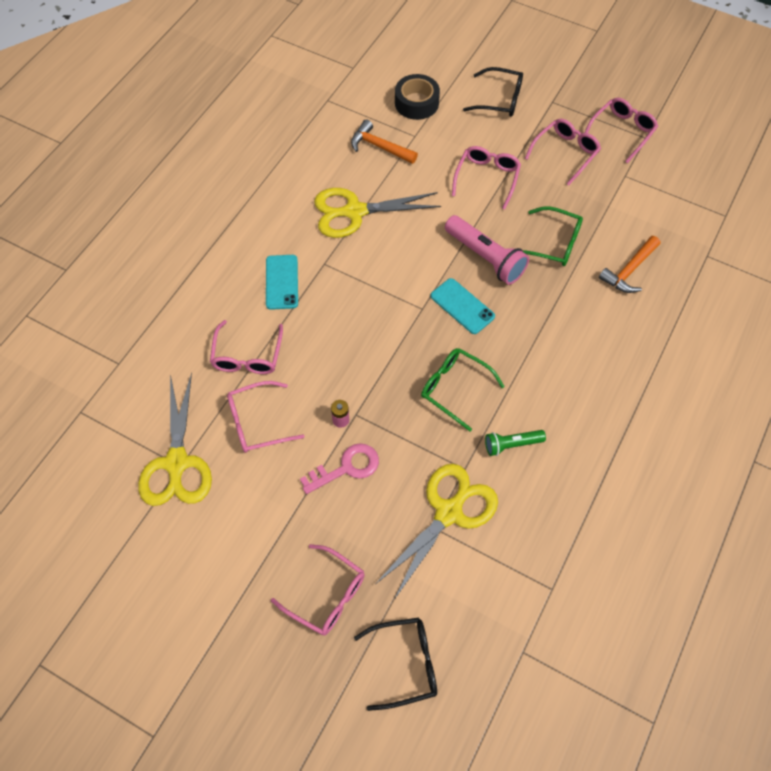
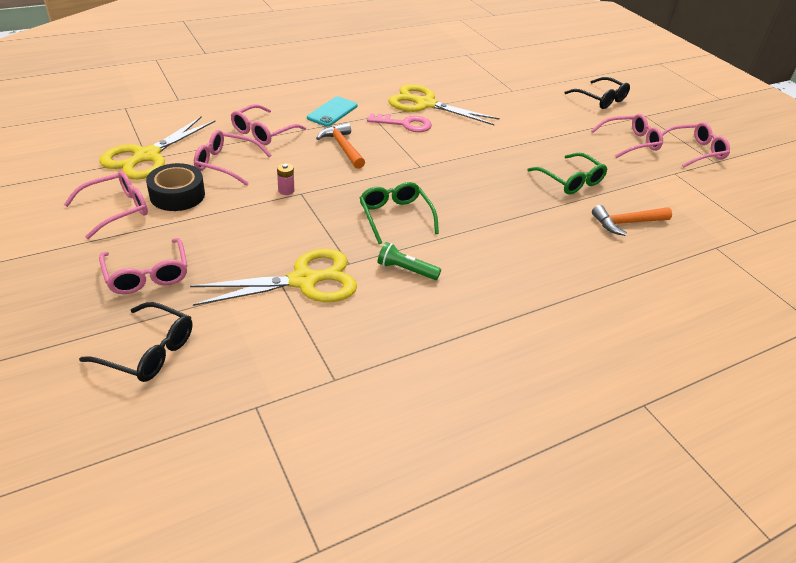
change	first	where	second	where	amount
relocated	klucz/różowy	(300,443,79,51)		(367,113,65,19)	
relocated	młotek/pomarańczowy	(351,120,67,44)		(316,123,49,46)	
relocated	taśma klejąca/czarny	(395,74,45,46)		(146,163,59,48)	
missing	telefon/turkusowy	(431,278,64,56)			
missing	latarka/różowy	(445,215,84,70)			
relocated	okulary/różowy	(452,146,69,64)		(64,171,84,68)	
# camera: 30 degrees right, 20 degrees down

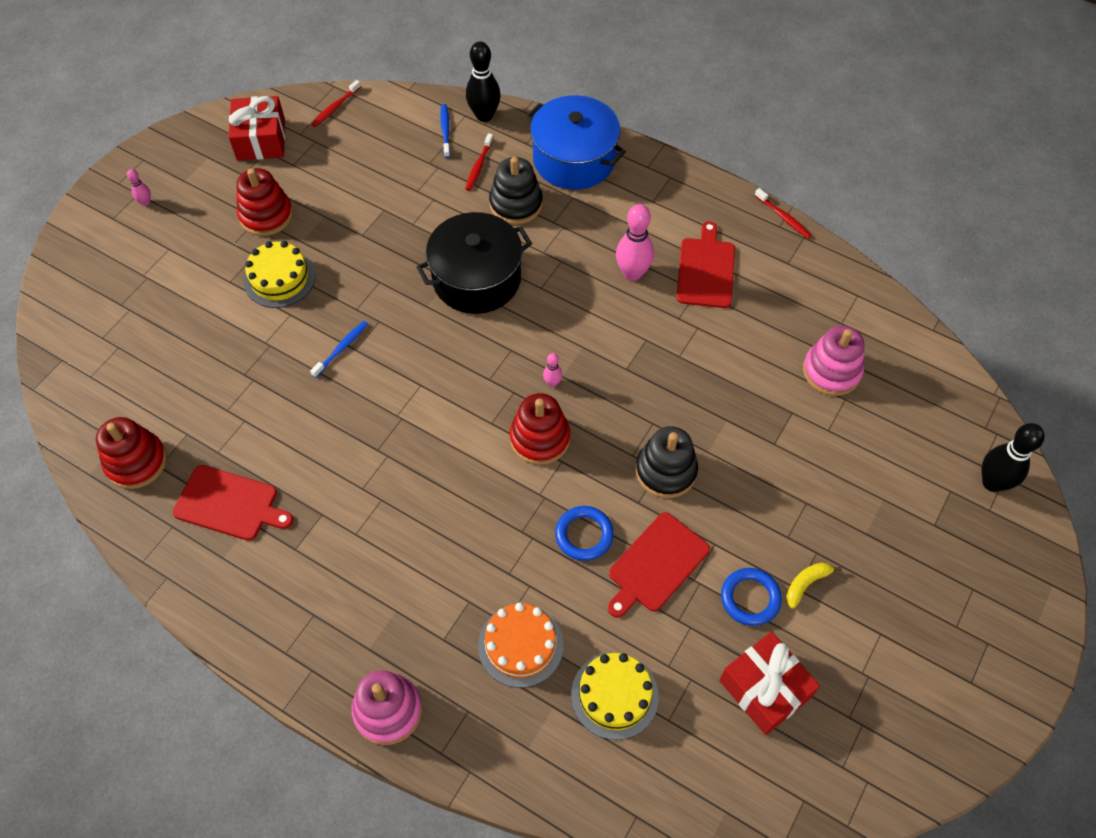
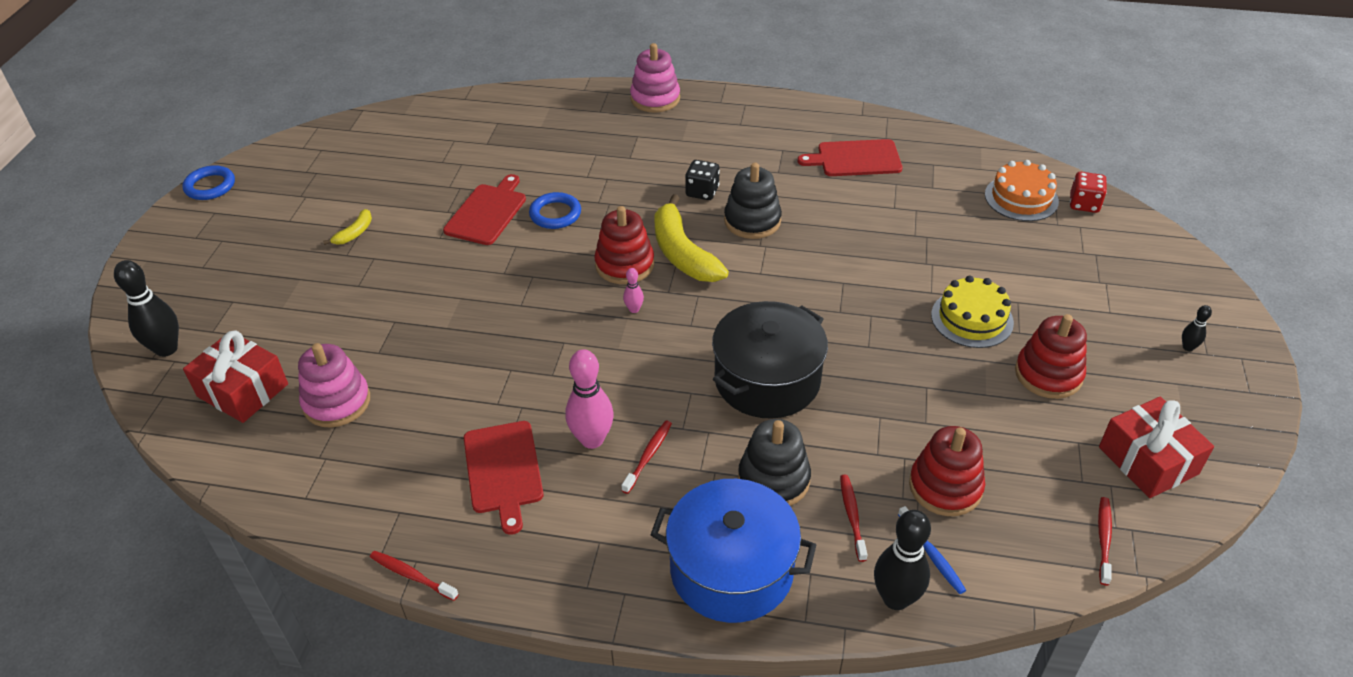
change	first	where	second	where	amount
relocated	zabawka nakładanka/czerwony	(96,417,71,72)		(909,426,76,90)	
colour	kręgiel/różowy	(127,169,24,37)	kręgiel/czarny	(1182,305,30,46)	
missing	szczoteczka do zębów/niebieski	(310,321,58,57)			
relocated	tort/pomarańczowy	(478,602,86,86)		(985,160,74,61)	
missing	tort/żółty	(571,652,88,88)			
relocated	zabawka nakładanka/czarny	(636,426,62,72)		(724,163,58,76)	
relocated	prezent/czerwony	(719,632,101,103)		(183,330,105,93)	
relocated	pierścień/niebieski	(721,568,61,58)		(182,165,53,35)	
appeared			szczoteczka do zębów/czerwony	(621,421,51,73)	
appeared			banan/żółty	(655,194,74,88)	
appeared			kostka do gry/czarny	(685,160,35,40)	
appeared			kostka do gry/czerwony	(1070,172,37,41)	
# camera: 160 degrees right, 15 degrees down

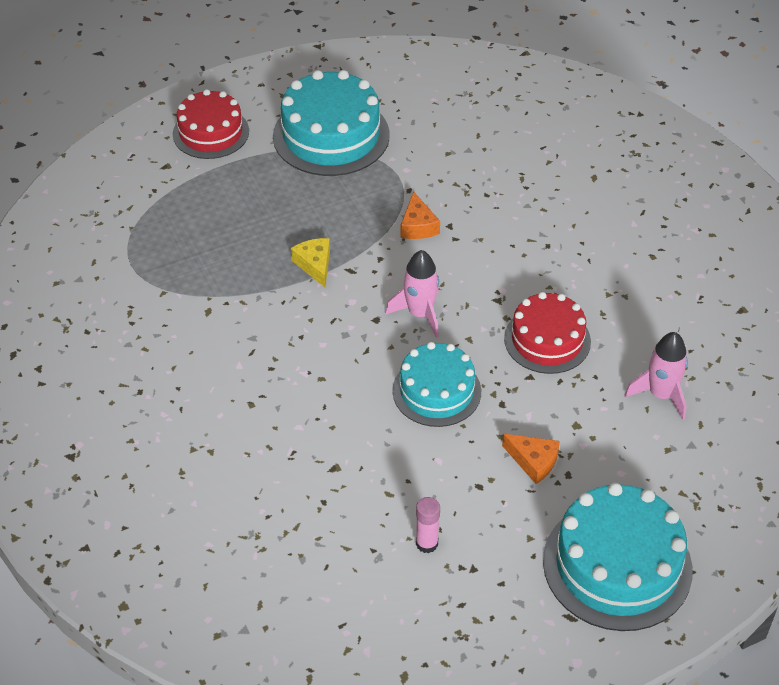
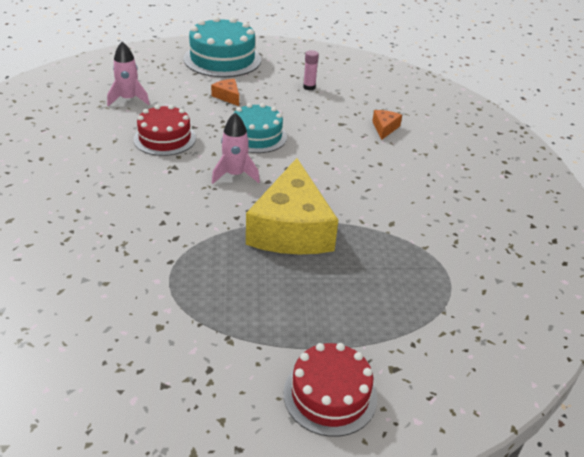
change	first	where	second	where	amount
missing	tort/turkusowy	(273,70,116,106)			
size	ser/żółty	(291,238,39,49)		(246,158,92,96)	x2.43
relocated	ser/pomarańczowy	(400,191,40,48)		(372,110,30,30)	
# camera: 160 degrees left, 10 degrees down

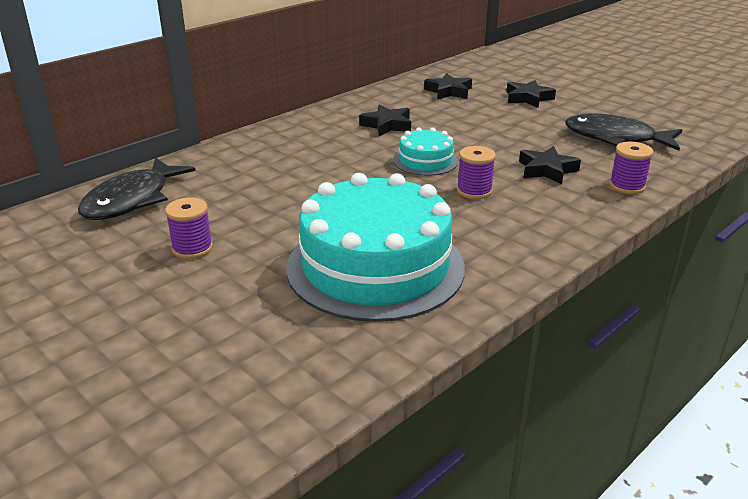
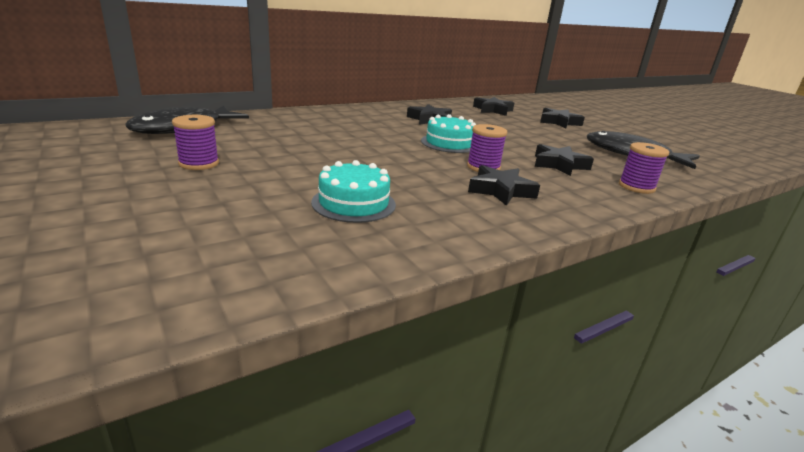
change	first	where	second	where	amount
size	tort/turkusowy	(287,173,178,149)		(311,160,85,63)	x0.46
appeared			gwiazda/czarny	(468,165,72,41)	
# camera: 10 degrees right, 5 degrees down

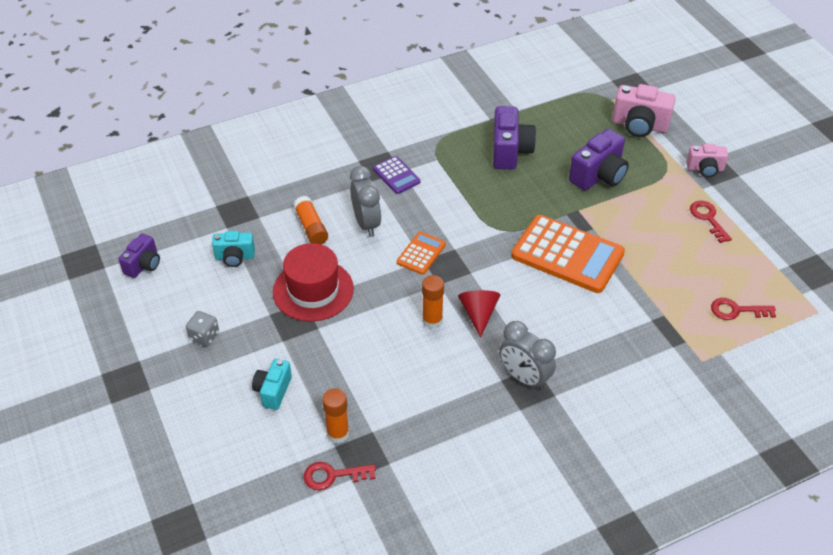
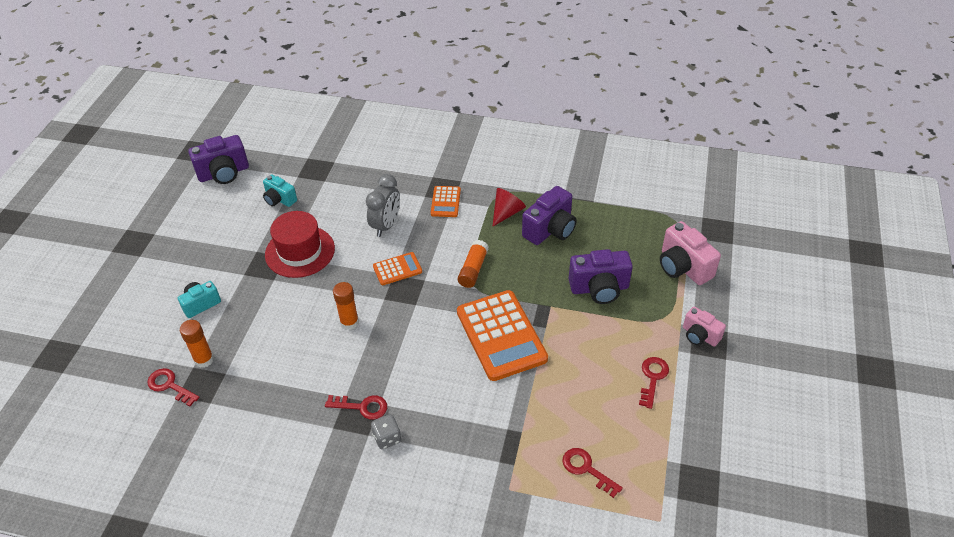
change	first	where	second	where	amount
size	aparat fotograficzny/fioletowy	(118,233,42,45)		(188,135,61,49)	x1.61
relocated	kostka do gry/szary	(186,311,33,35)		(371,414,30,35)	
relocated	klej w sztyfcie/pomarańczowy	(293,196,35,48)		(458,240,31,48)	
colour	kalkulator/fioletowy	(373,156,48,38)	kalkulator/pomarańczowy	(431,186,30,31)	
relocated	stożek/czerwony	(458,290,42,48)		(492,188,34,39)	
exchanged	budzik/szary	(499,321,57,70)	klucz/czerwony	(325,395,62,25)	
# camera: 40 degrees right, 0 degrees up

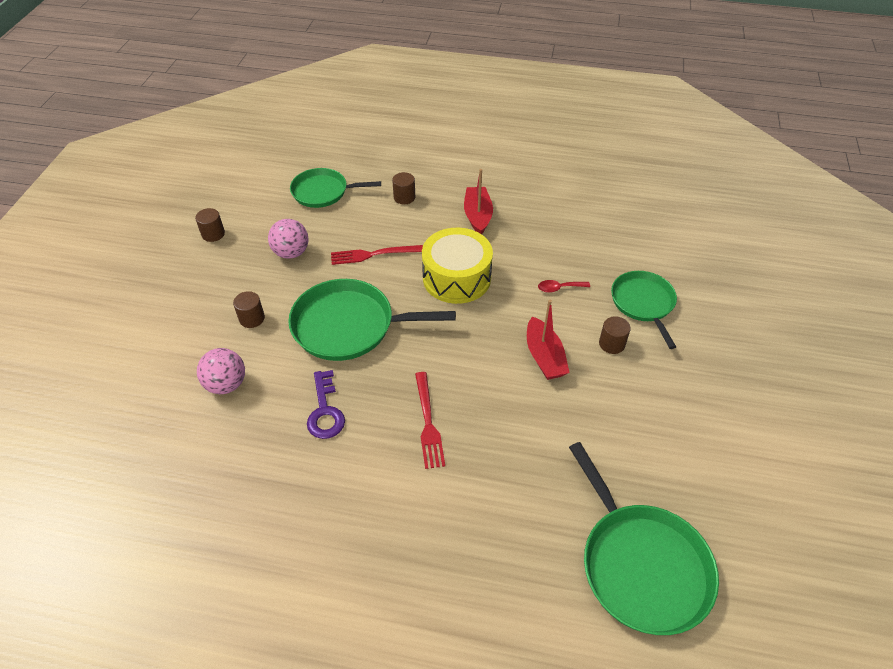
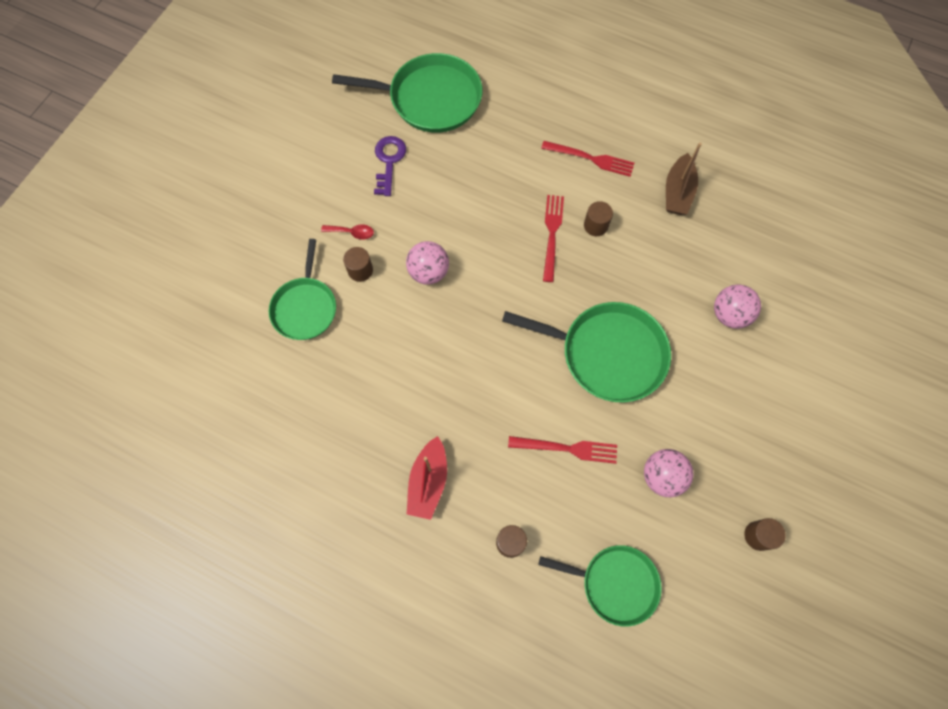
change	first	where	second	where	amount
relocated	walec/brązowy	(233,291,32,37)		(584,201,29,35)	
relocated	klucz/fioletowy	(307,370,38,69)		(374,136,32,60)	
missing	bęben/żółty	(422,228,71,76)			
exchanged	łódka/czerwony	(527,300,43,80)	piłka/różowy	(406,241,43,44)	
relocated	łyżka/czerwony	(538,280,52,13)		(321,224,53,15)	
spun	patelnia/zielony	(569,442,150,193)		(332,53,150,80)	105 degrees clockwise
appeared			widelec/czerwony	(541,141,93,36)	
appeared			łódka/brązowy	(666,143,36,72)	
# camera: 165 degrees left, 20 degrees up

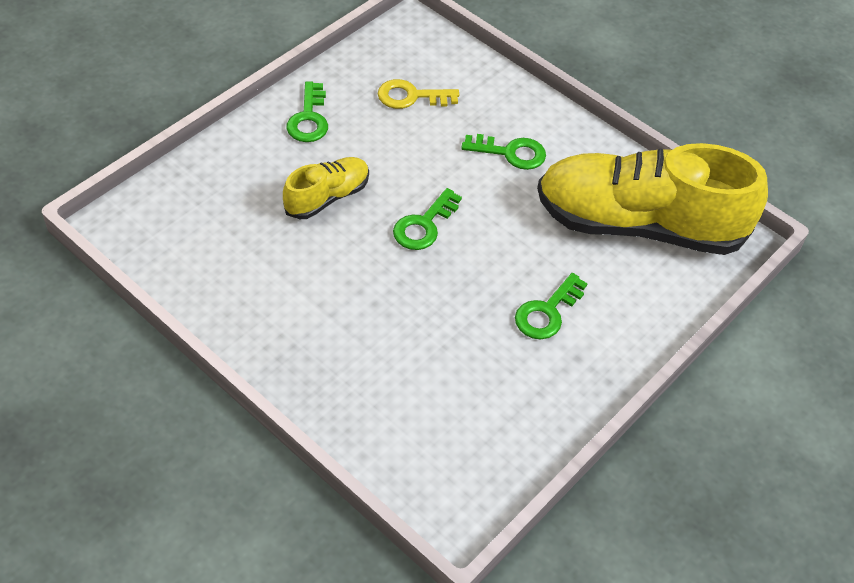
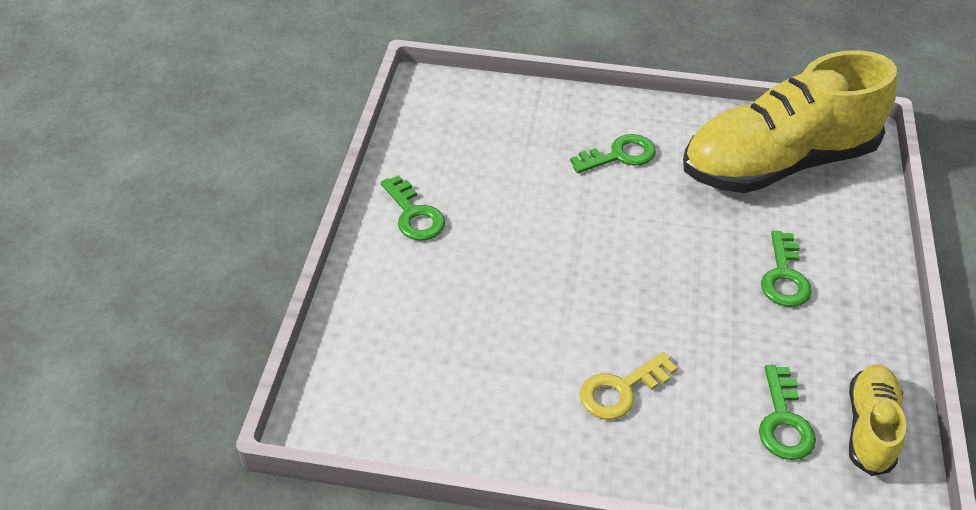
change	first	where	second	where	amount
relocated	but/żółty	(283,157,86,62)		(849,365,57,111)	
relocated	klucz/żółty	(378,79,81,30)		(580,352,97,68)	
relocated	klucz/zielony	(393,188,69,62)		(759,365,57,95)	
# camera: 30 degrees left, 5 degrees down

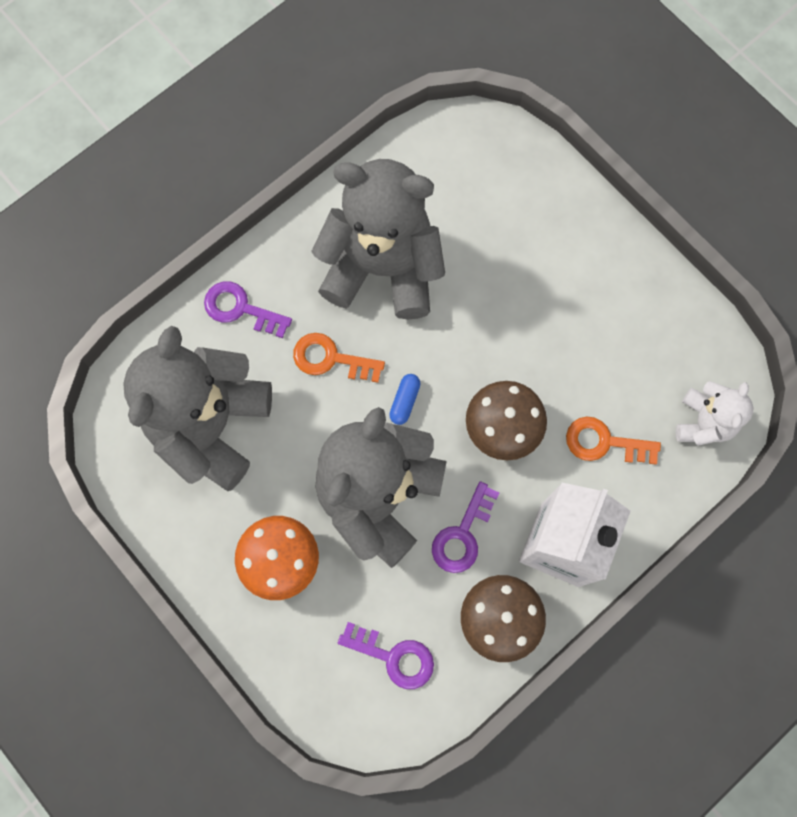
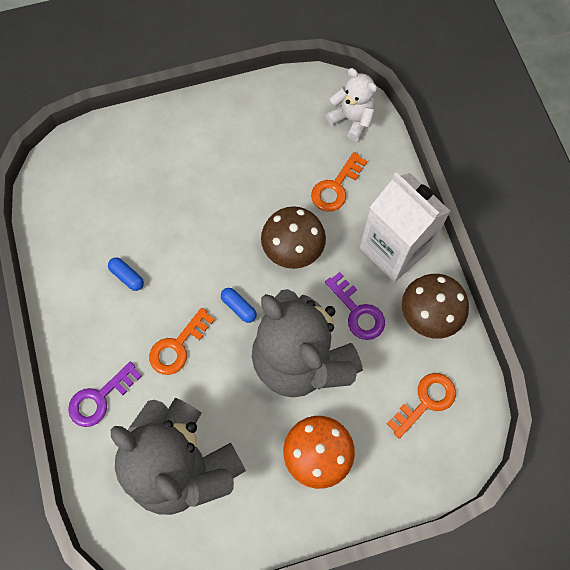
change	first	where	second	where	amount
exchanged	miś/szary	(311,159,134,161)	kapsułka/niebieski	(108,257,36,34)	
colour	klucz/fioletowy	(338,622,96,67)	klucz/pomarańczowy	(387,373,69,66)	
# camera: 65 degrees left, 5 degrees down

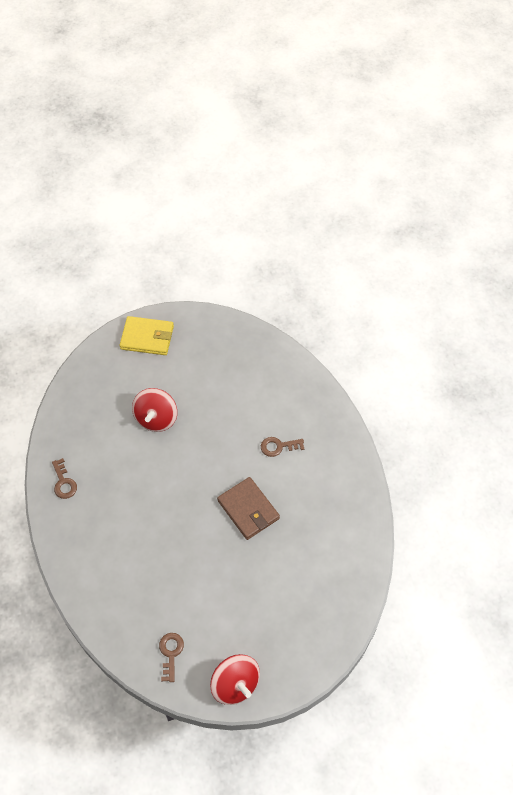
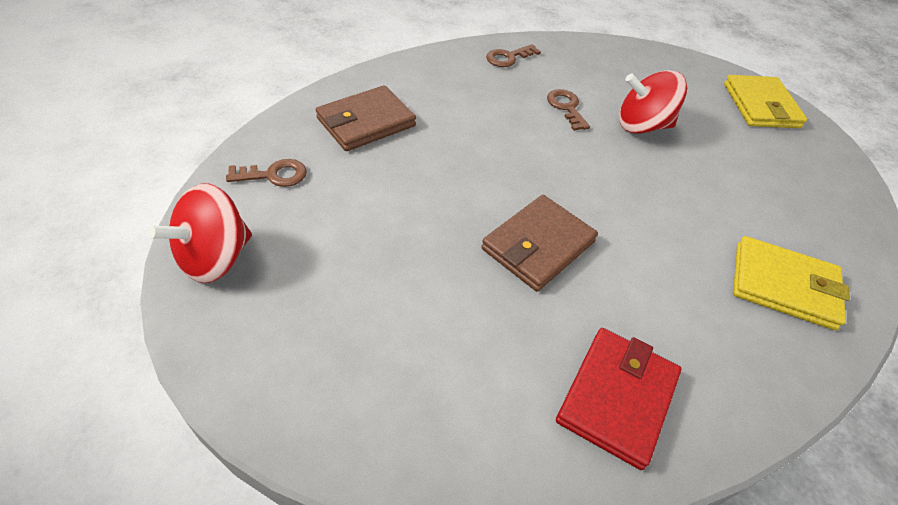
change	first	where	second	where	amount
relocated	klucz/brązowy	(261,437,43,20)		(547,89,43,42)	
appeared			portfel/brązowy	(316,85,100,66)	
appeared			portfel/czerwony	(556,328,125,142)	
appeared			portfel/żółty	(733,236,117,94)	
# camera: 75 degrees right, 10 degrees down

